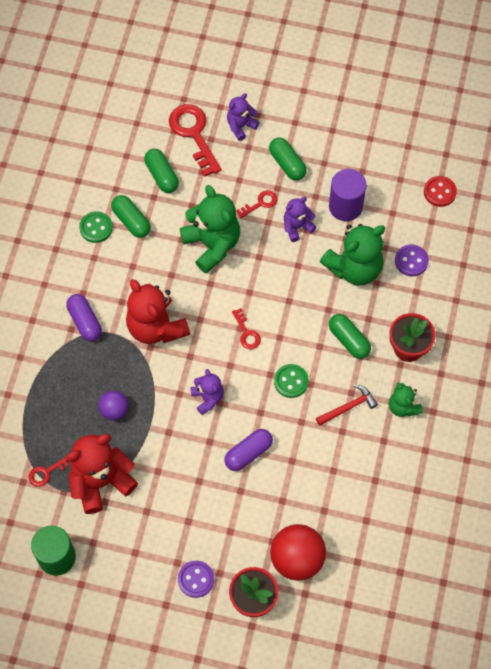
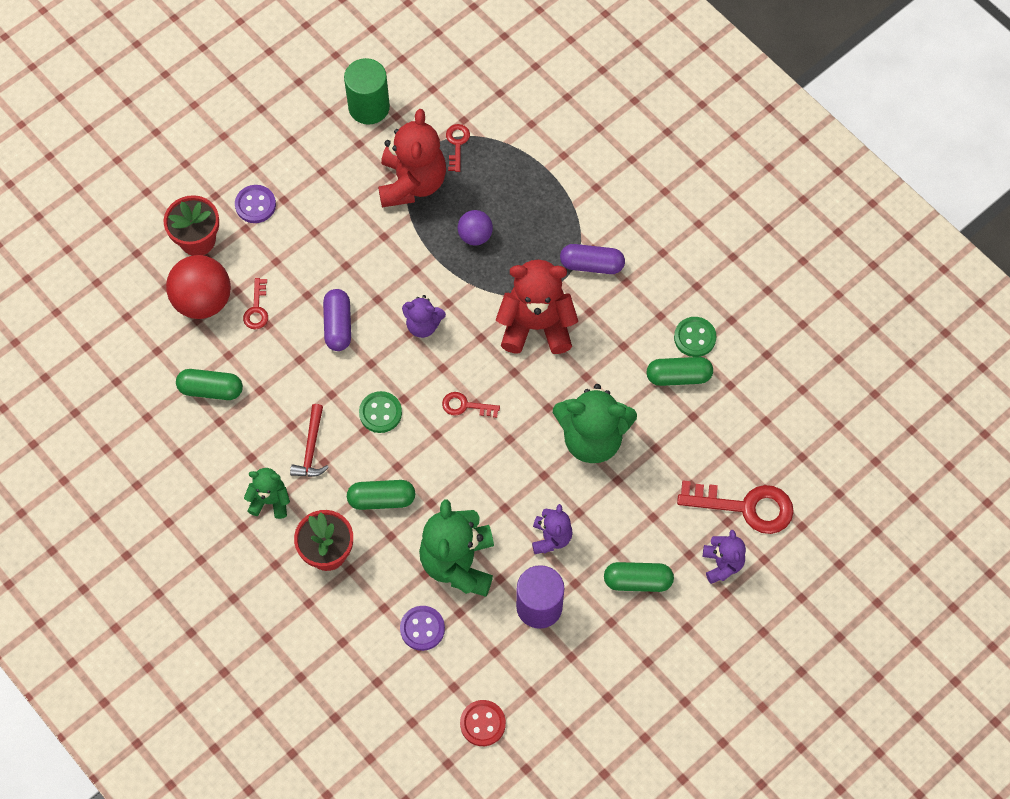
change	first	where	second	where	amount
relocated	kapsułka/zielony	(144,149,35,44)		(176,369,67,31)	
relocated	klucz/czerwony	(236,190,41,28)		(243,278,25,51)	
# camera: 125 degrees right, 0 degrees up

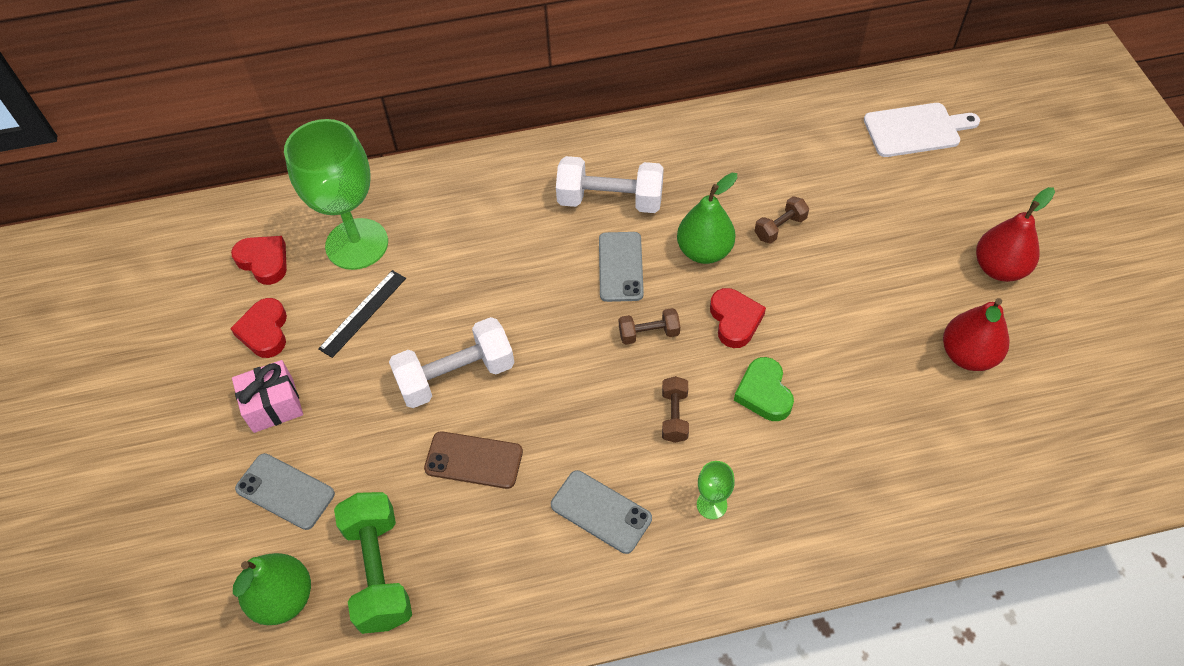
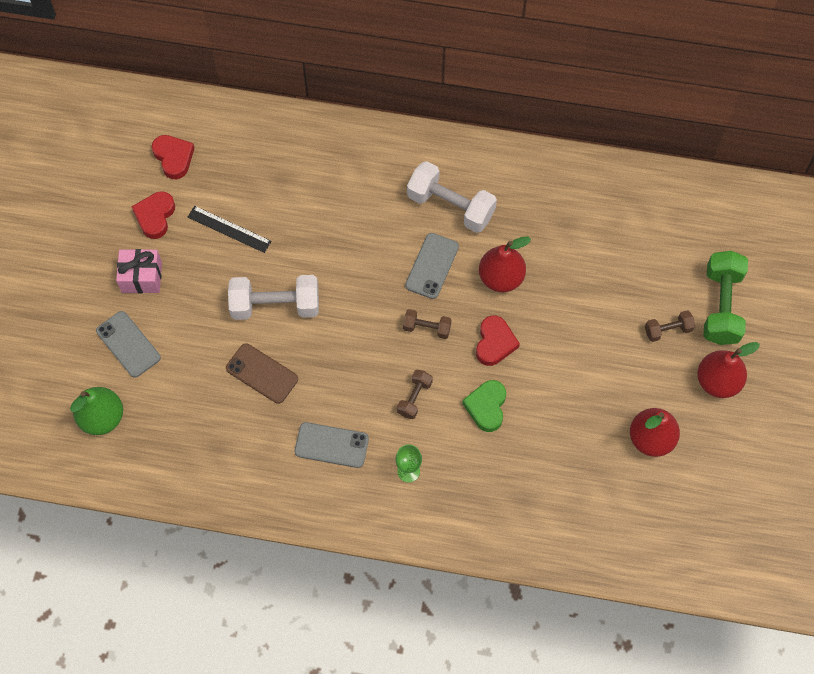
change	first	where	second	where	amount
missing	kielich/zielony	(284,119,104,151)			
spun	linijka/czarny	(318,270,88,88)		(188,206,84,47)	60 degrees clockwise
relocated	hantel/zielony	(334,492,78,142)		(703,251,45,94)	
spun	telefon/szary	(551,470,101,84)		(295,422,74,46)	45 degrees counterclockwise
colour	gruszka/zielony	(677,173,60,91)	gruszka/czerwony	(479,237,52,55)	
relocated	hantel/brązowy	(755,196,54,48)		(645,310,50,32)	
missing	deska do krojenia/biały	(864,103,116,54)			
# camera: 20 degrees right, 10 degrees up

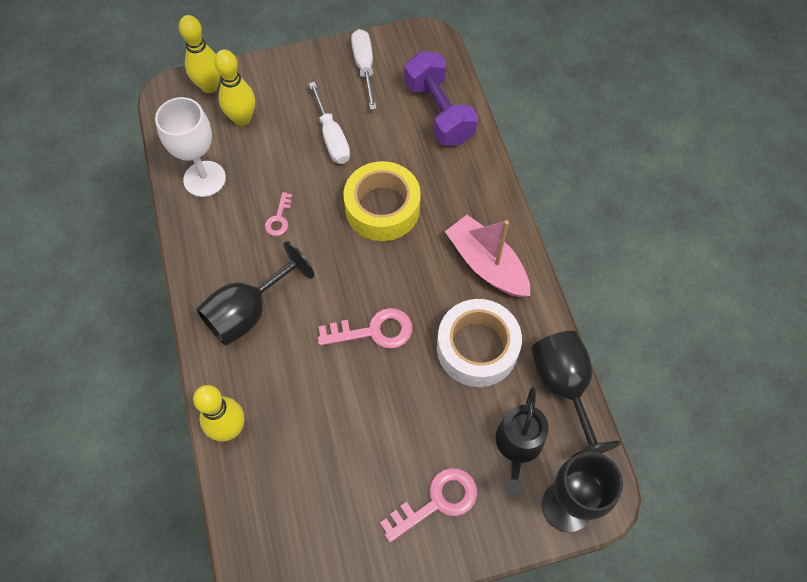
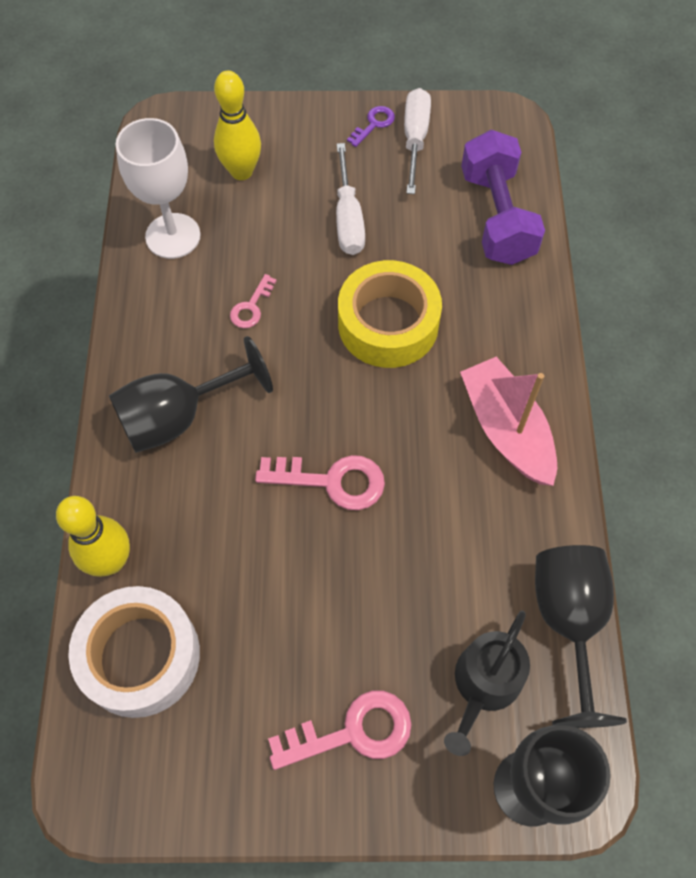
change	first	where	second	where	amount
missing	kręgiel/żółty	(179,15,42,78)			
relocated	taśma klejąca/biały	(437,299,85,88)		(68,586,132,132)	
appeared			klucz/fioletowy	(347,106,48,41)	
# camera: 15 degrees right, 0 degrees up

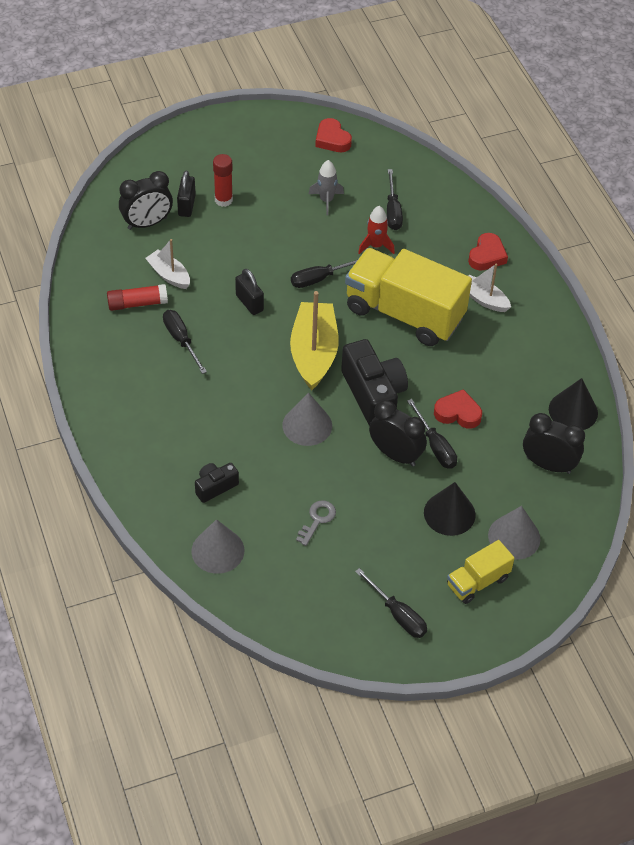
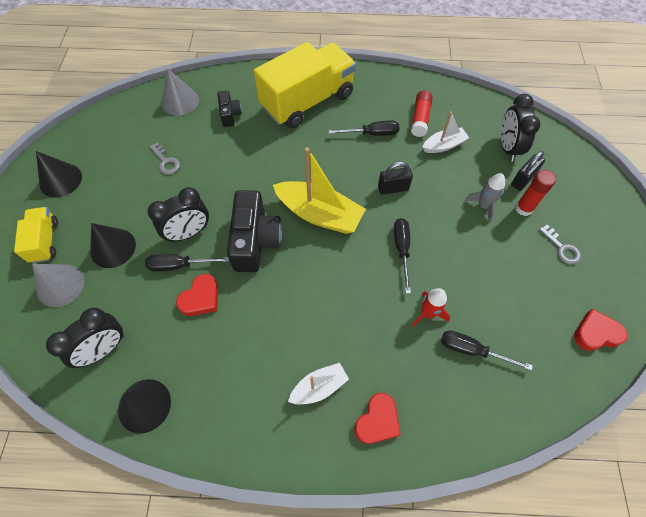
change	first	where	second	where	amount
spun	kłódka/czarny	(177,171,19,46)		(511,151,34,40)	75 degrees counterclockwise
missing	stożek/szary	(282,392,50,54)			
relocated	rakieta/szary	(309,160,35,55)		(465,173,40,49)	
spun	aparat fotograficzny/czarny	(341,339,67,87)		(227,190,55,82)	90 degrees counterclockwise
relocated	ciężarówka/żółty	(345,248,127,98)		(254,42,102,86)	
exchanged	śrubokręt/czarny	(355,568,72,70)	stożek/czarny	(36,151,46,47)	
spun	serce/czerwony	(468,233,40,38)		(354,393,47,51)	105 degrees counterclockwise
appeared			klucz/szary	(539,225,42,39)	
# camera: 115 degrees right, 10 degrees up

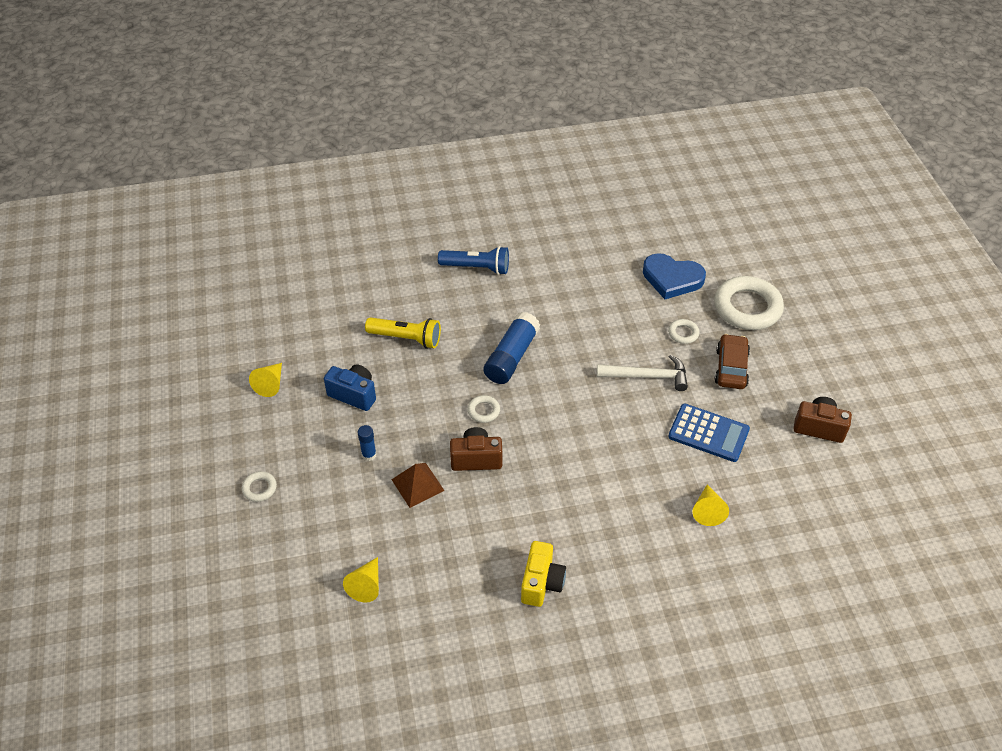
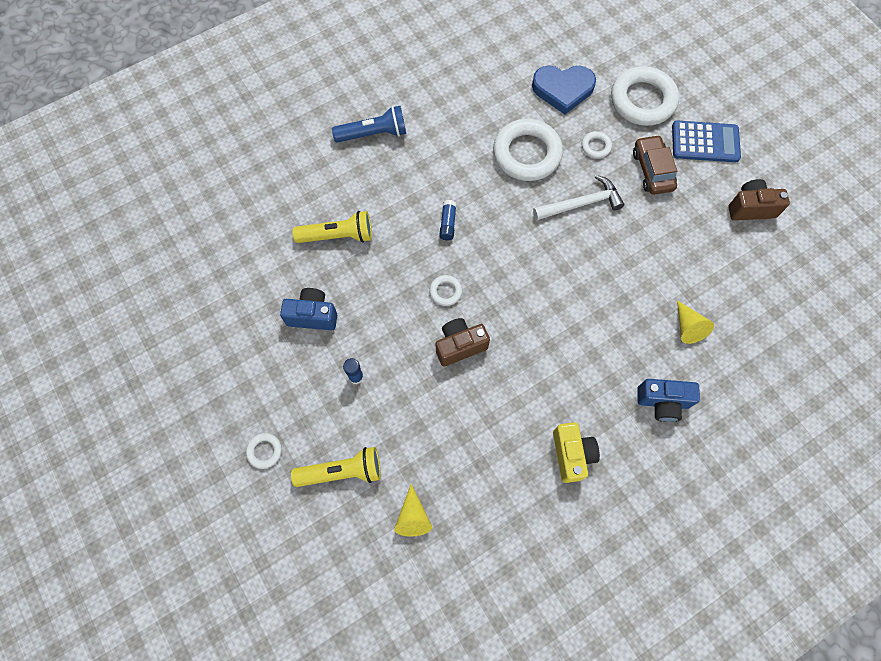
change	first	where	second	where	amount
missing	stożek/żółty	(249,363,33,34)			
missing	piramida/brązowy	(391,463,53,45)			
size	klej w sztyfcie/niebieski	(483,312,57,72)		(439,200,18,40)	x0.50
relocated	kalkulator/niebieski	(668,404,82,58)		(672,120,69,42)	
appeared			latarka/żółty	(291,447,90,40)	
appeared			pierścień/biały	(493,119,70,62)	
appeared			aparat fotograficzny/niebieski	(637,379,63,43)	
# camera: 20 degrees left, 20 degrees up

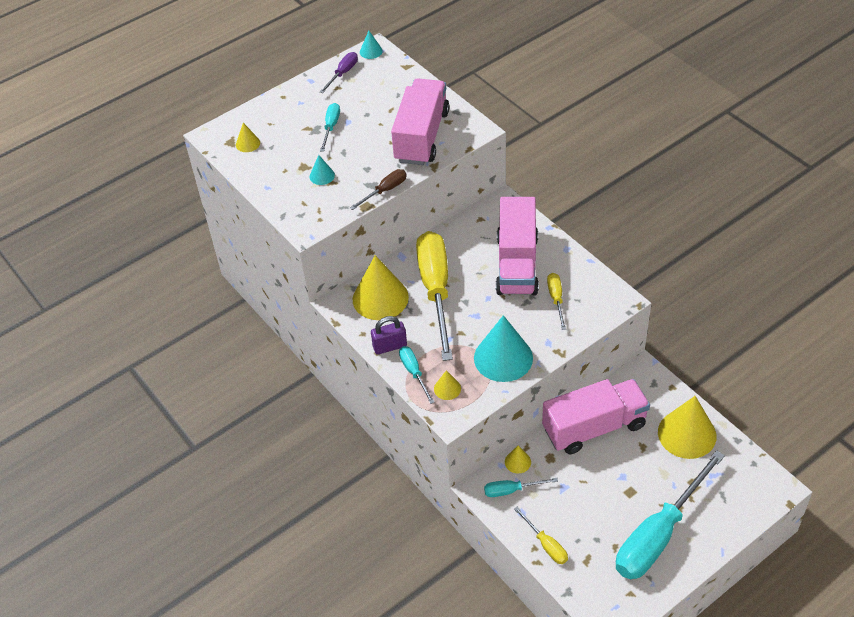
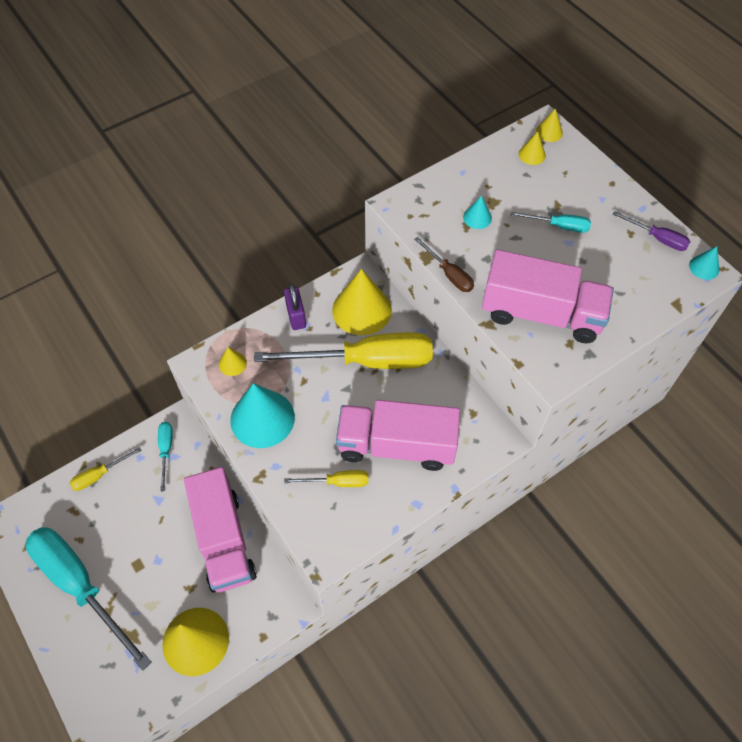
change	first	where	second	where	amount
missing	śrubokręt/turkusowy	(399,346,35,58)			
relocated	stożek/żółty	(505,446,26,28)		(536,108,27,34)	
# camera: 90 degrees right, 10 degrees up

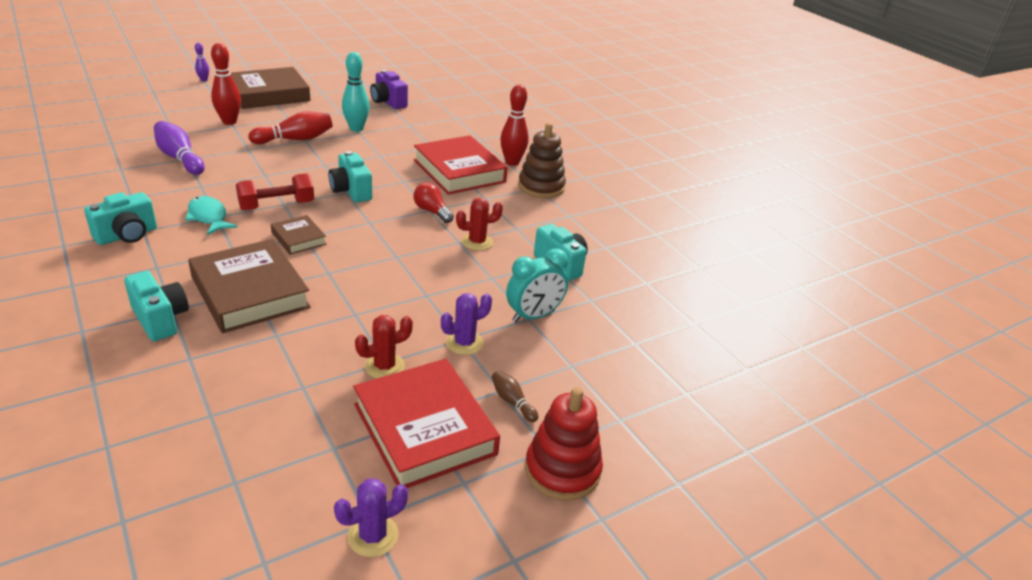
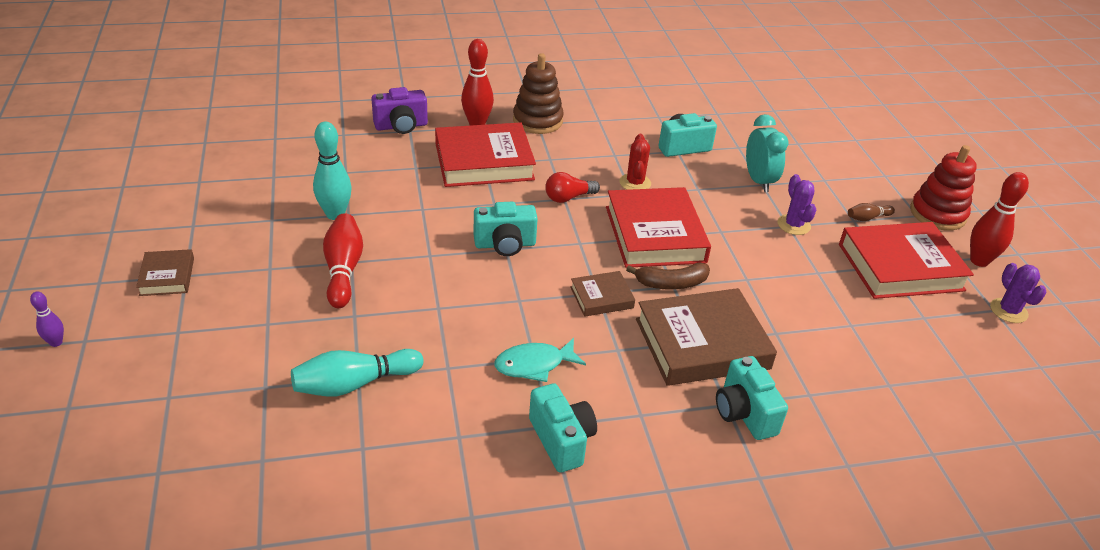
change	first	where	second	where	amount
spun	aparat fotograficzny/turkusowy	(124,271,65,70)		(716,356,72,84)	90 degrees counterclockwise
colour	kręgiel/fioletowy	(154,121,51,54)	kręgiel/turkusowy	(291,349,133,48)	
relocated	kręgiel/czerwony	(211,43,30,82)		(970,172,59,95)	
size	książka/brązowy	(231,67,80,42)		(136,249,58,47)	x0.50
missing	hantel/czerwony	(236,173,78,37)			
missing	kaktus/czerwony	(355,315,58,64)			
relocated	aparat fotograficzny/fioletowy	(370,70,38,39)		(371,87,57,47)	
appeared			książka/czerwony	(606,187,105,81)	
appeared			banan/brązowy	(626,263,84,27)	
# camera: 70 degrees left, 5 degrees up

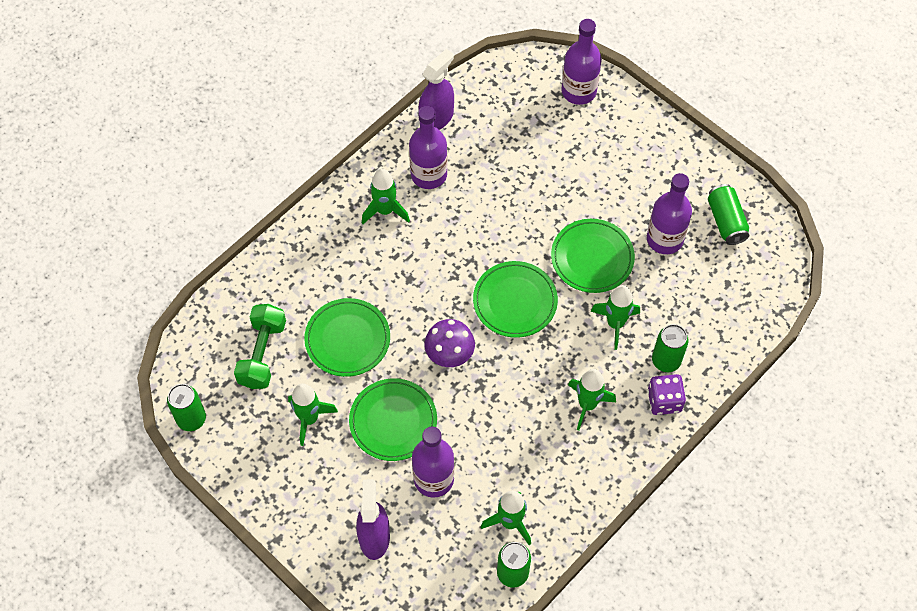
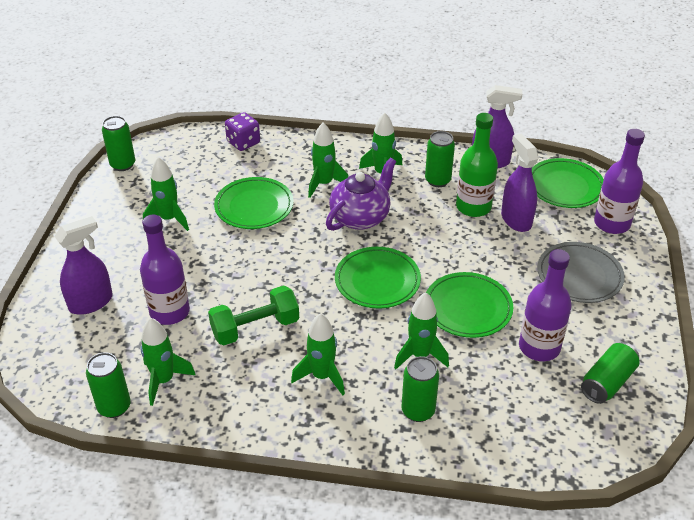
change	first	where	second	where	amount
relocated	hantel/zielony	(234,304,52,85)		(208,285,91,60)	
relocated	talerz/zielony	(349,378,88,83)		(532,158,72,50)	
exchanged	butelka/fioletowy	(409,106,39,83)	puszka/zielony	(425,131,30,56)	
missing	grzyb/fioletowy	(425,319,50,48)			
relocated	kostka do gry/fioletowy	(648,374,38,41)		(225,112,35,39)	
appeared			rakieta/zielony	(308,123,40,75)	
appeared			imbryk/fioletowy	(326,158,70,73)	
appeared			butelka/zielony	(456,113,42,104)	
appeared			spryskiwacz/fioletowy	(501,134,38,98)	
appeared			talerz/szary	(537,242,88,61)	
# camera: 55 degrees right, 20 degrees down

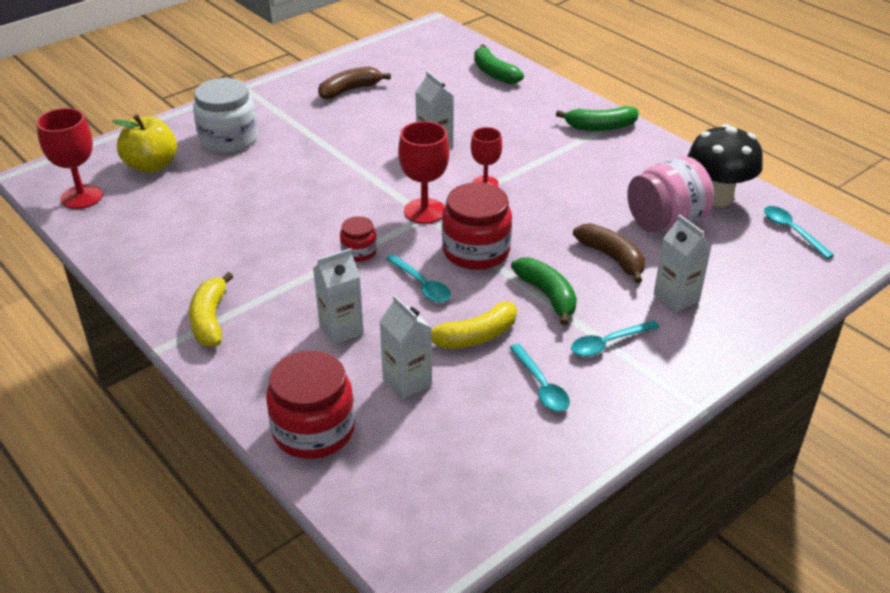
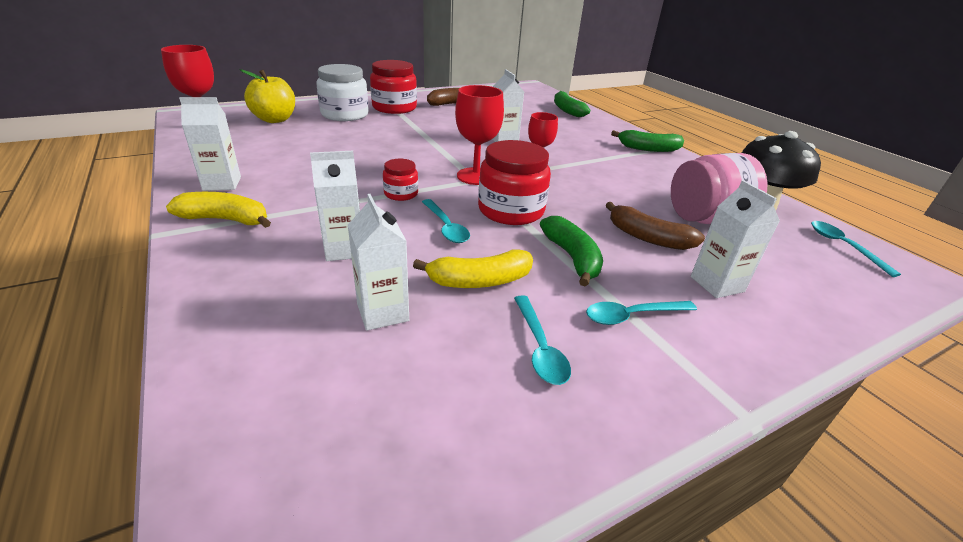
change	first	where	second	where	amount
spun	banan/żółty	(189,272,44,75)		(166,192,105,36)	90 degrees clockwise
relocated	słoik/czerwony	(266,350,89,109)		(370,60,47,54)	
spun	banan/brązowy	(573,223,72,60)		(606,202,99,48)	150 degrees clockwise
appeared			karton mleka/biały	(179,97,62,94)	
# camera: 10 degrees right, 5 degrees down

